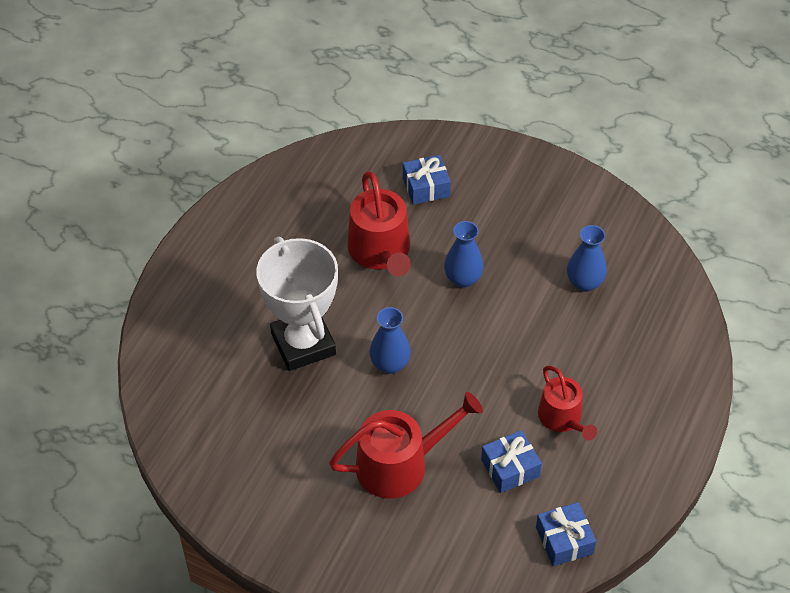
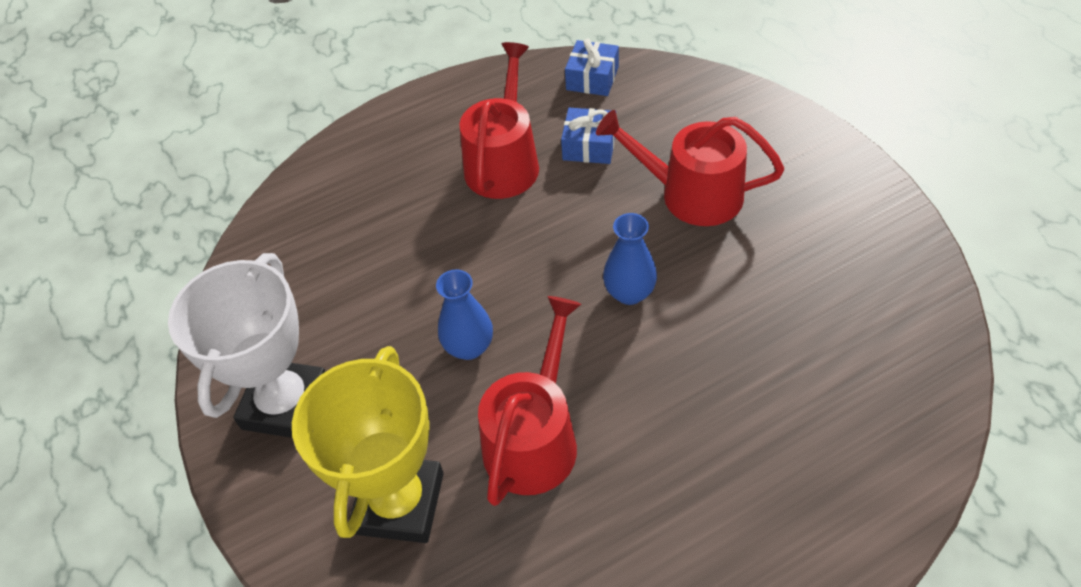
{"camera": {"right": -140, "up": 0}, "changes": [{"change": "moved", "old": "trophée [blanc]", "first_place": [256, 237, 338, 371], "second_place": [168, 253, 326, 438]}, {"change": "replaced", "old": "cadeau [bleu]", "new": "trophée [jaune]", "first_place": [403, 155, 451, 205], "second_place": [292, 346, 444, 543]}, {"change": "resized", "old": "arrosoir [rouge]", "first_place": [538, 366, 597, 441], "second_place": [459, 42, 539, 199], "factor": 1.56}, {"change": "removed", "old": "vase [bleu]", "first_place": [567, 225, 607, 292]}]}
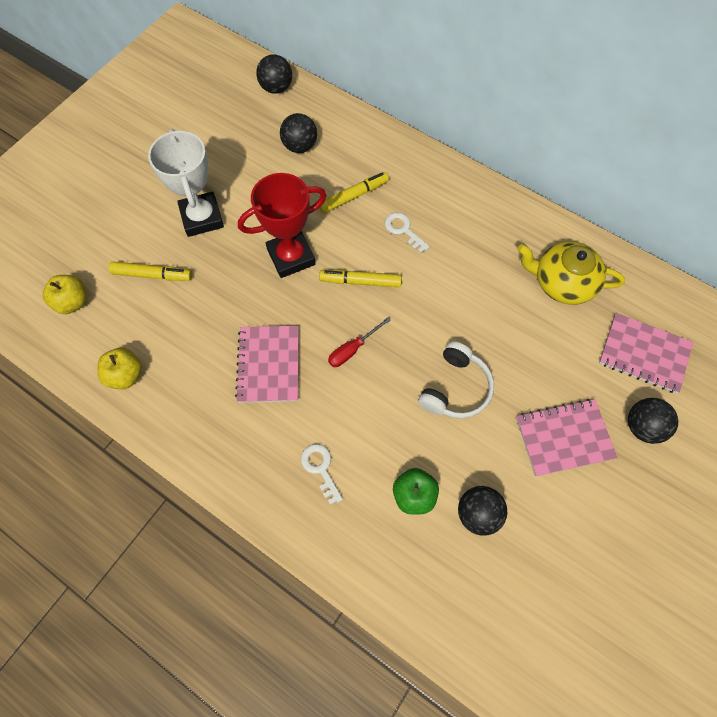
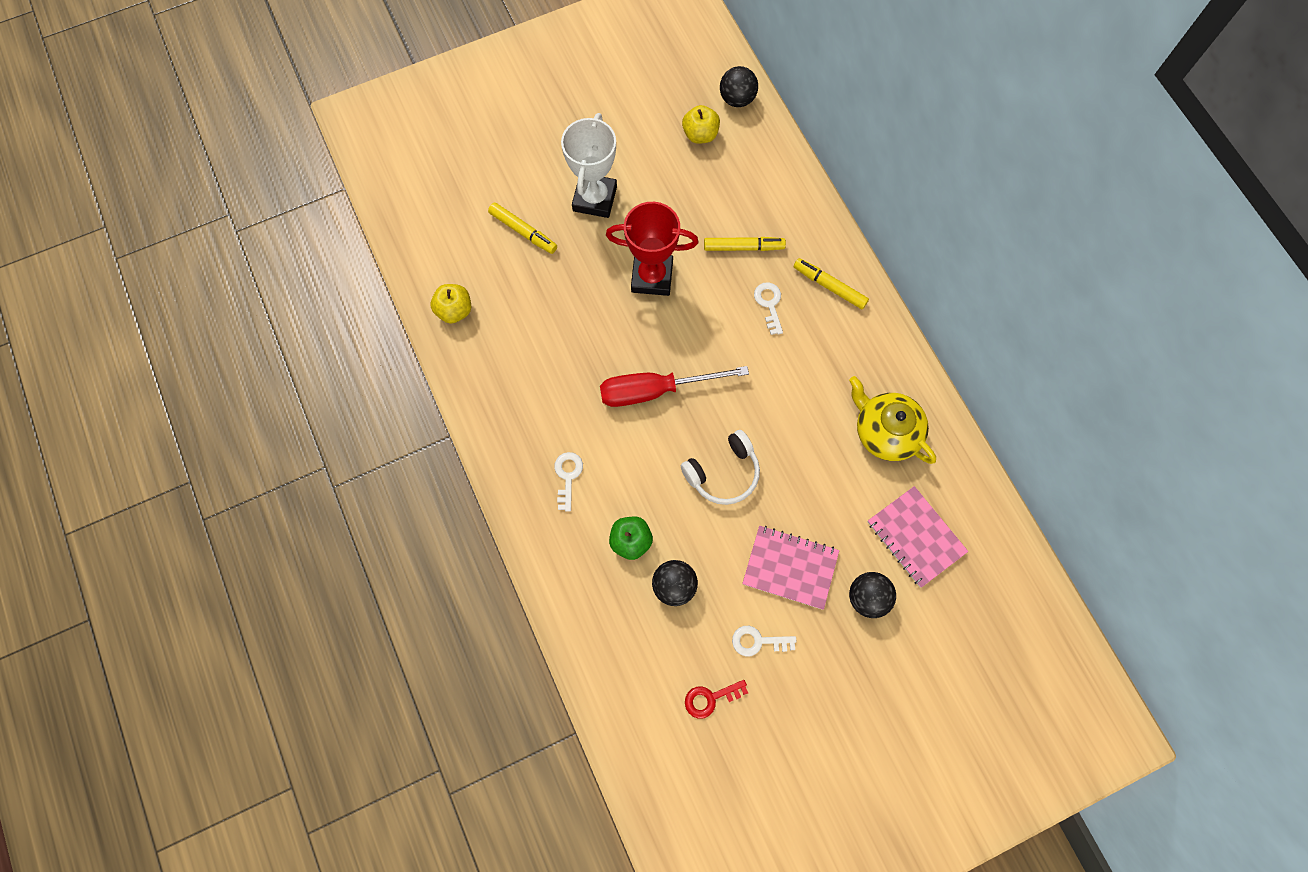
{"camera": {"right": 30, "up": 5}, "changes": [{"change": "moved", "old": "pomme [jaune]", "first_place": [43, 275, 86, 314], "second_place": [682, 105, 720, 144]}, {"change": "removed", "old": "carnet [rose]", "first_place": [235, 326, 299, 403]}, {"change": "removed", "old": "balle [noir]", "first_place": [280, 113, 317, 153]}, {"change": "moved", "old": "feutre [jaune]", "first_place": [319, 270, 402, 287], "second_place": [794, 258, 869, 309]}, {"change": "resized", "old": "tournevis [rouge]", "first_place": [328, 317, 391, 367], "second_place": [600, 366, 749, 407], "factor": 1.94}, {"change": "added", "new": "clé [rouge]", "second_place": [685, 680, 748, 719]}, {"change": "added", "new": "clé [blanc]", "second_place": [732, 626, 797, 656]}]}
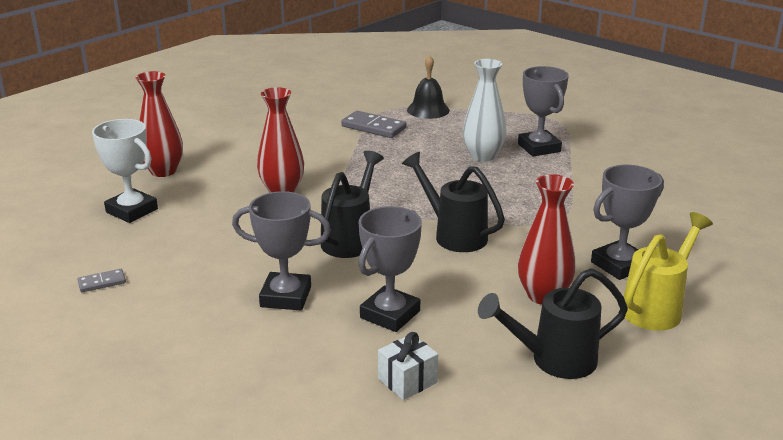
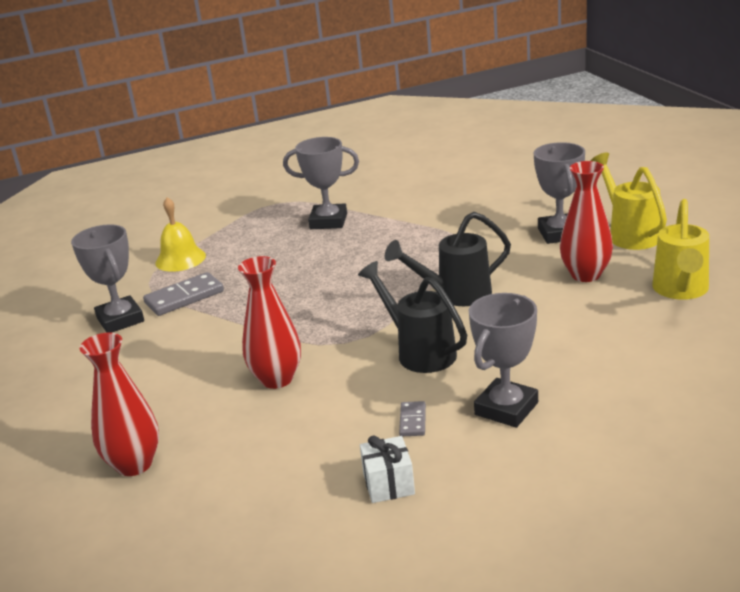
{"camera": {"right": -60, "up": 0}, "changes": [{"change": "moved", "old": "domino [gris]", "first_place": [78, 269, 126, 292], "second_place": [399, 401, 426, 436]}, {"change": "removed", "old": "trophée [blanc]", "first_place": [92, 119, 158, 223]}, {"change": "moved", "old": "trophée [gris]", "first_place": [358, 206, 422, 332], "second_place": [71, 224, 144, 333]}, {"change": "moved", "old": "cadeau [blanc]", "first_place": [378, 332, 438, 400], "second_place": [360, 436, 415, 503]}, {"change": "recoloured", "old": "cloche [noir]", "new": "cloche [jaune]", "first_place": [407, 55, 450, 119], "second_place": [155, 197, 206, 272]}, {"change": "removed", "old": "vase [blanc]", "first_place": [463, 59, 506, 161]}, {"change": "recoloured", "old": "arrosoir [noir]", "new": "arrosoir [jaune]", "first_place": [478, 268, 628, 379], "second_place": [652, 199, 709, 300]}]}
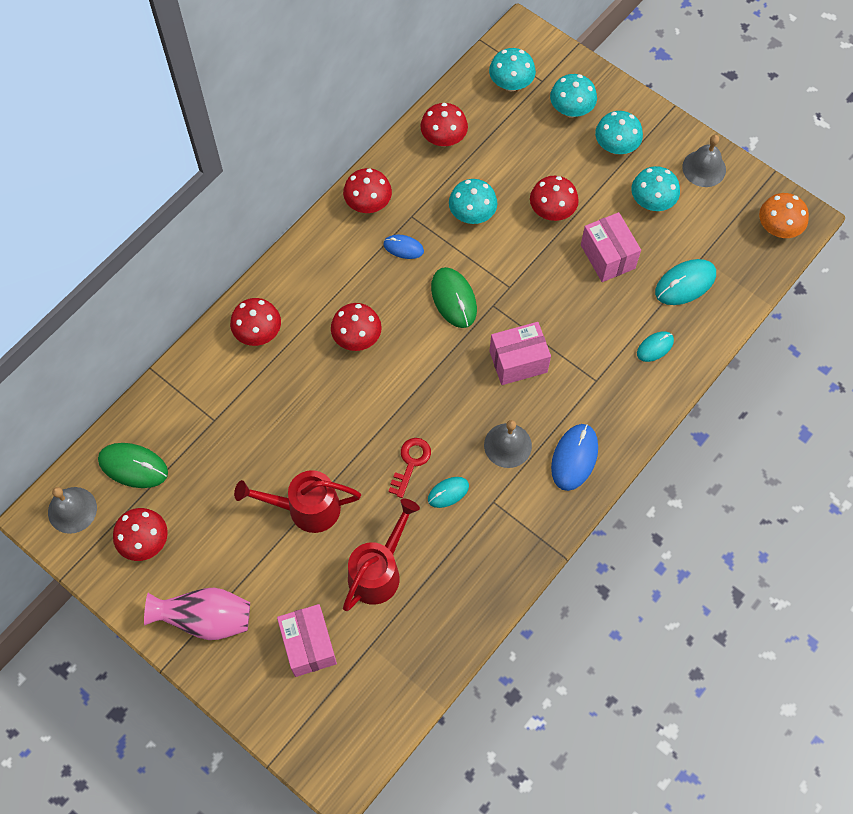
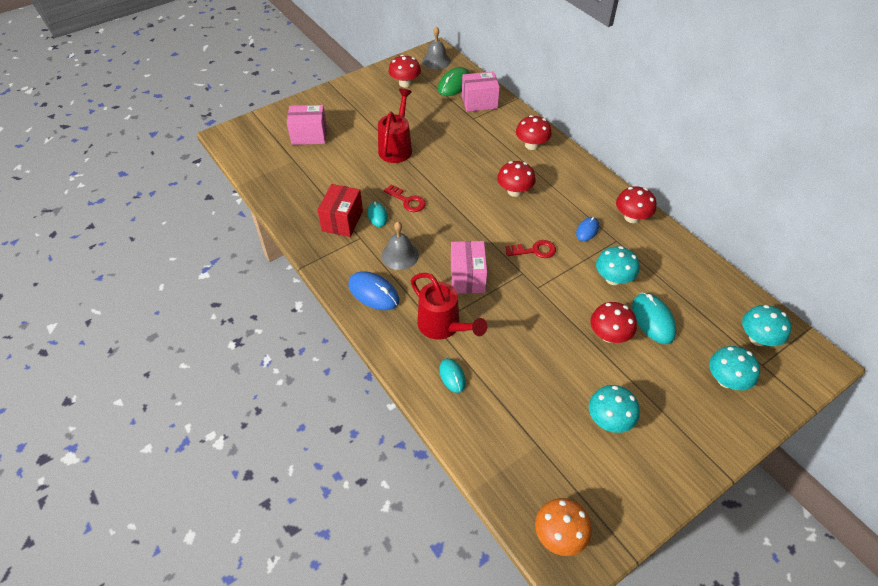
{"camera": {"right": 105, "up": -15}, "changes": [{"change": "removed", "old": "vase [rose]", "first_place": [144, 588, 250, 640]}, {"change": "moved", "old": "arrosoir [rouge]", "first_place": [343, 499, 420, 611], "second_place": [411, 273, 488, 340]}, {"change": "removed", "old": "champignon [rouge]", "first_place": [420, 103, 468, 147]}, {"change": "replaced", "old": "souris [vert]", "new": "clé [rouge]", "first_place": [431, 267, 477, 328], "second_place": [505, 240, 556, 258]}, {"change": "moved", "old": "boîte [rose]", "first_place": [581, 212, 641, 282], "second_place": [462, 71, 500, 112]}, {"change": "removed", "old": "champignon [turquoise]", "first_place": [595, 111, 643, 154]}, {"change": "moved", "old": "souris [turquoise]", "first_place": [655, 259, 716, 305], "second_place": [632, 293, 676, 344]}, {"change": "removed", "old": "cloche [gris]", "first_place": [682, 135, 726, 187]}, {"change": "added", "new": "boîte [rouge]", "second_place": [317, 184, 363, 237]}]}
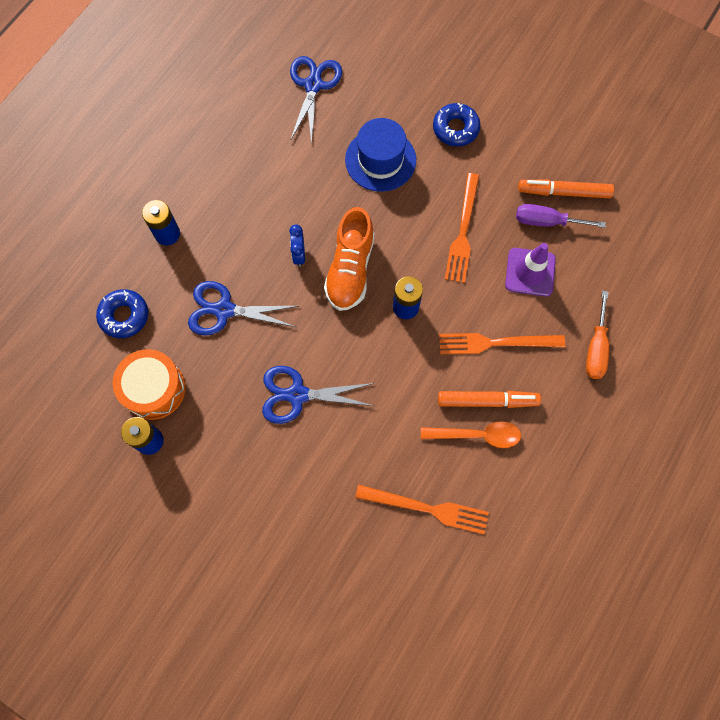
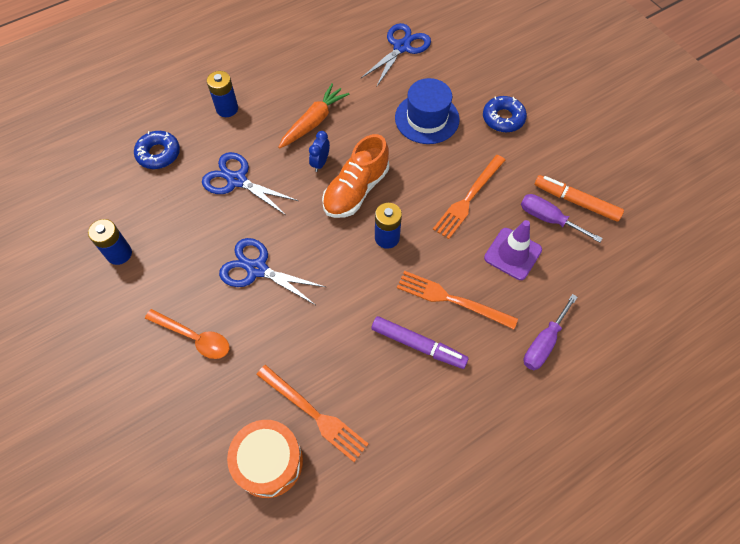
{"camera": {"right": 25, "up": -10}, "changes": [{"change": "moved", "old": "tambour [orange]", "first_place": [113, 349, 186, 420], "second_place": [227, 420, 303, 498]}, {"change": "moved", "old": "cuillère [orange]", "first_place": [421, 421, 521, 448], "second_place": [145, 309, 229, 359]}, {"change": "recoloured", "old": "feutre [orange]", "new": "feutre [violet]", "first_place": [438, 391, 541, 408], "second_place": [371, 316, 469, 369]}, {"change": "recoloured", "old": "tournevis [orange]", "new": "tournevis [violet]", "first_place": [586, 291, 609, 379], "second_place": [523, 294, 578, 370]}, {"change": "added", "new": "carotte [orange]", "second_place": [278, 83, 349, 149]}]}
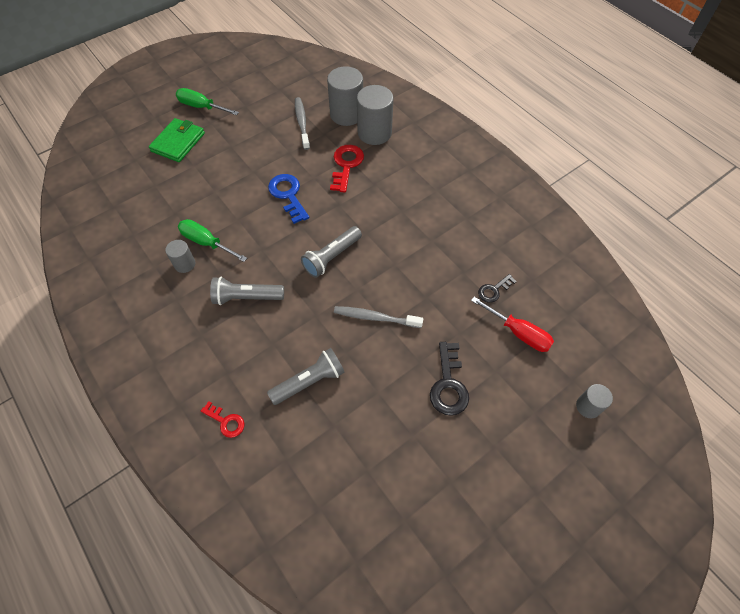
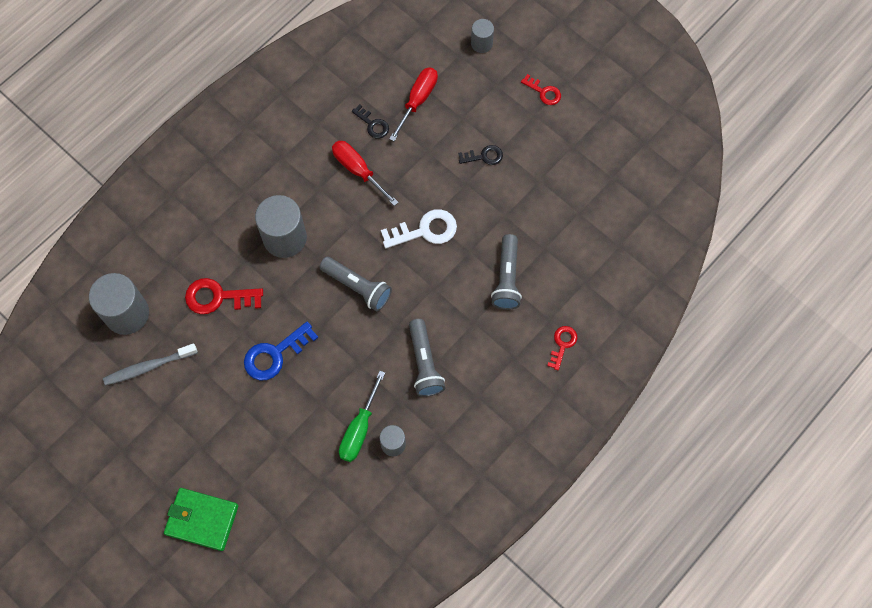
{"camera": {"right": -100, "up": 10}, "changes": [{"change": "removed", "old": "tournevis [vert]", "first_place": [176, 88, 239, 115]}, {"change": "turned", "old": "lampe de poche [gris]", "first_place": [267, 348, 345, 405], "second_place": [491, 234, 522, 310], "degrees": -135}, {"change": "replaced", "old": "brosse à dents [gris]", "new": "clé [blanc]", "first_place": [334, 306, 423, 328], "second_place": [381, 209, 457, 249]}, {"change": "moved", "old": "cylindre [gris]", "first_place": [357, 85, 393, 145], "second_place": [255, 195, 307, 258]}, {"change": "resized", "old": "clé [noir]", "first_place": [430, 342, 469, 416], "second_place": [458, 145, 503, 165], "factor": 0.6}, {"change": "added", "new": "tournevis [rouge]", "second_place": [332, 141, 399, 206]}, {"change": "added", "new": "clé [rouge]", "second_place": [521, 74, 561, 105]}]}
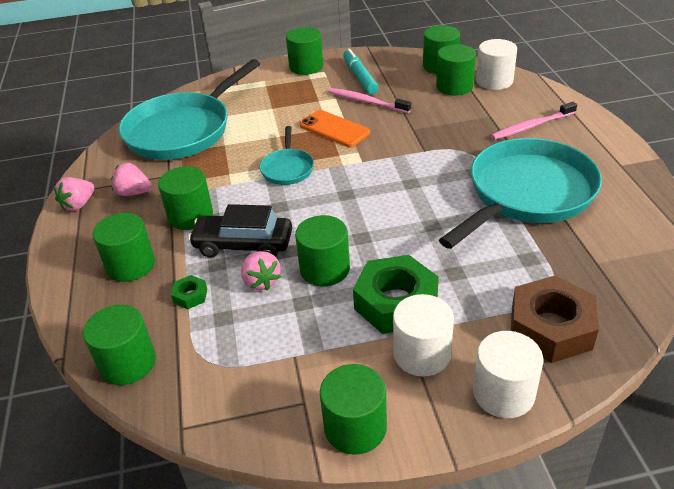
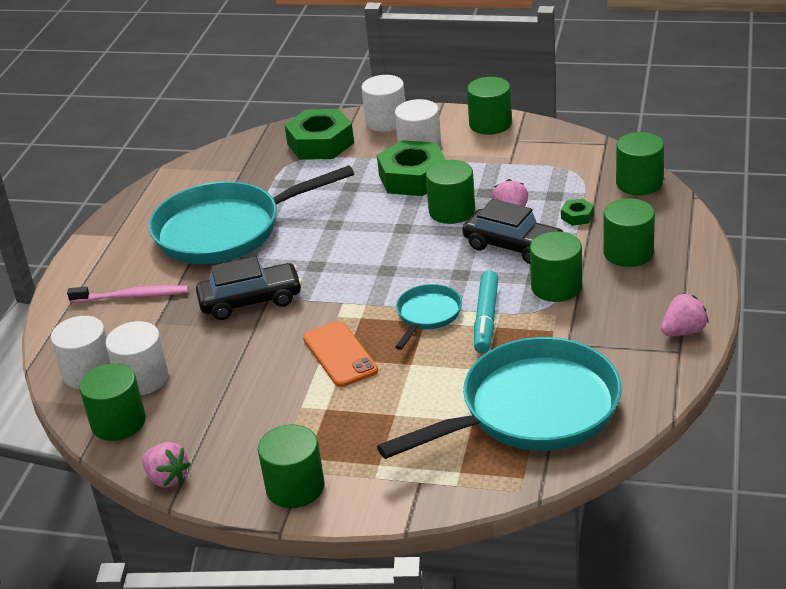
{"camera": {"right": -155, "up": -5}, "changes": [{"change": "moved", "old": "fraise [rose]", "first_place": [111, 163, 152, 196], "second_place": [142, 442, 191, 488]}, {"change": "removed", "old": "brosse à dents [rose]", "first_place": [328, 88, 411, 113]}, {"change": "moved", "old": "feutre [turquoise]", "first_place": [343, 49, 379, 95], "second_place": [474, 270, 498, 353]}, {"change": "recoloured", "old": "cylindre [vert]", "new": "cylindre [blanc]", "first_place": [436, 44, 476, 95], "second_place": [105, 321, 169, 395]}, {"change": "recoloured", "old": "écrou [marron]", "new": "écrou [vert]", "first_place": [511, 276, 599, 363], "second_place": [284, 109, 354, 160]}, {"change": "added", "new": "voiture [noir]", "second_place": [196, 256, 302, 320]}]}
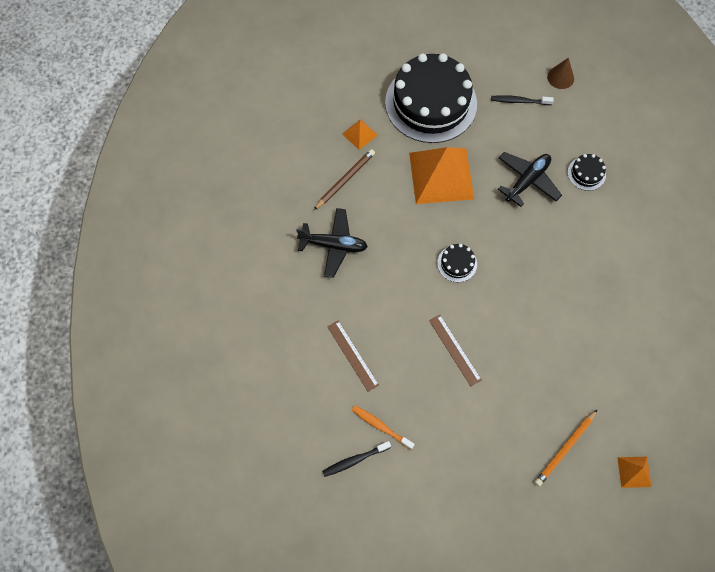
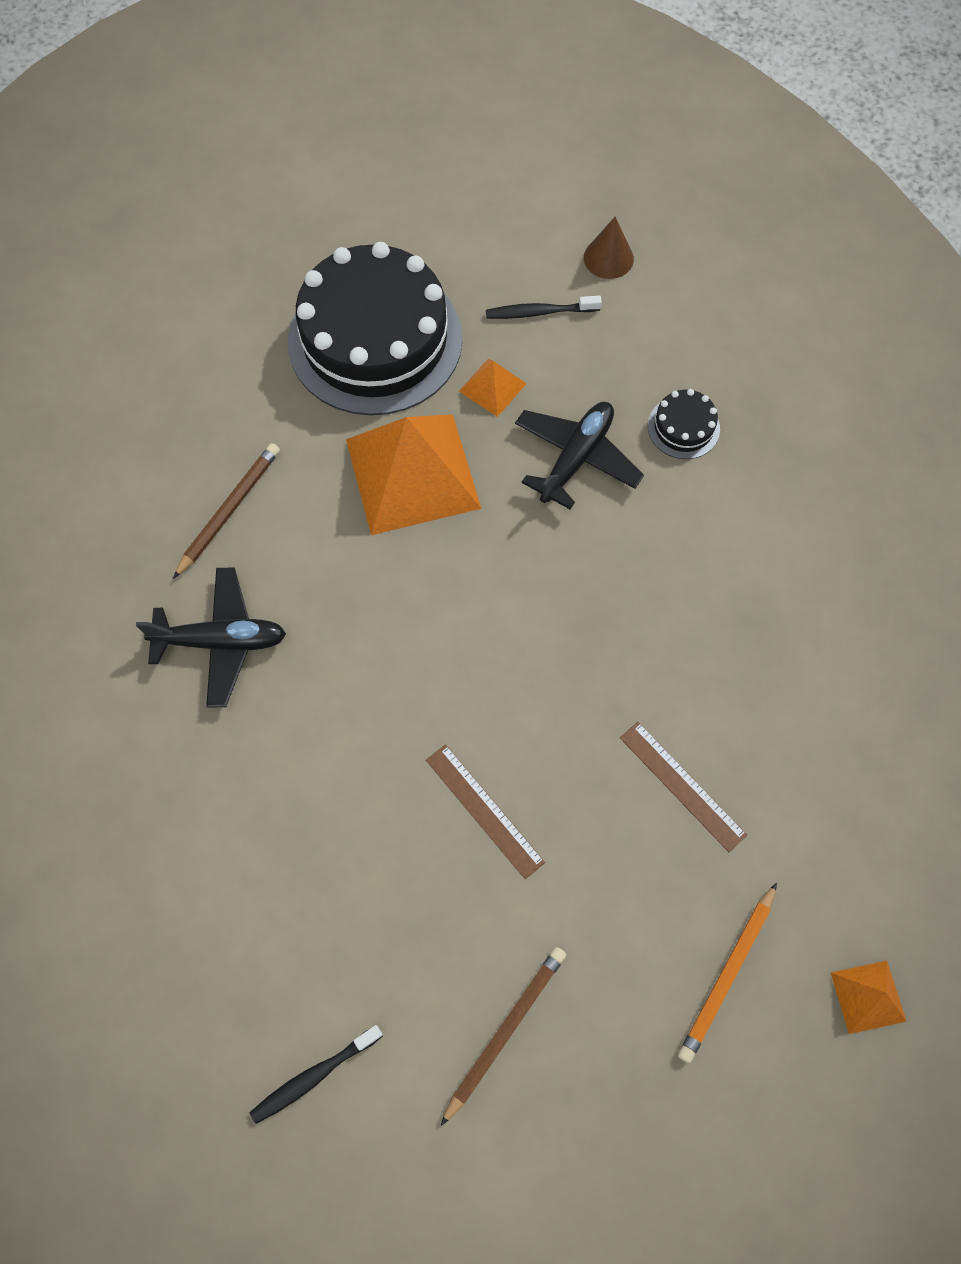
{"camera": {"right": -10, "up": 0}, "changes": [{"change": "moved", "old": "règle [marron]", "first_place": [327, 320, 379, 392], "second_place": [620, 722, 747, 852]}, {"change": "moved", "old": "pyramide [orange]", "first_place": [342, 119, 378, 150], "second_place": [459, 359, 527, 417]}, {"change": "removed", "old": "brosse à dents [orange]", "first_place": [352, 406, 415, 450]}, {"change": "removed", "old": "gâteau [noir]", "first_place": [437, 244, 477, 282]}, {"change": "added", "new": "crayon [marron]", "second_place": [441, 947, 566, 1126]}]}
